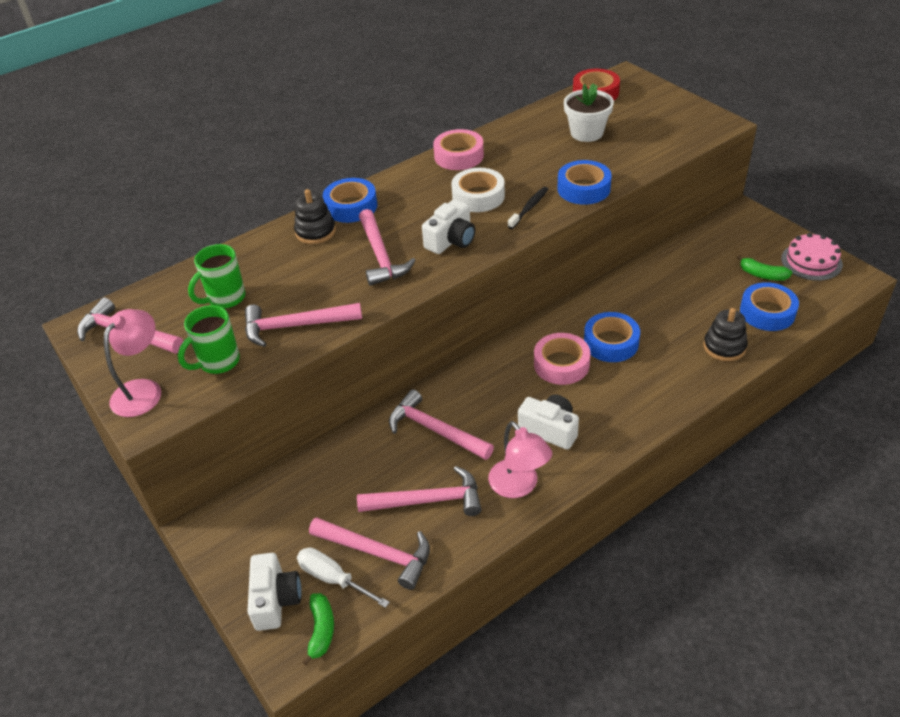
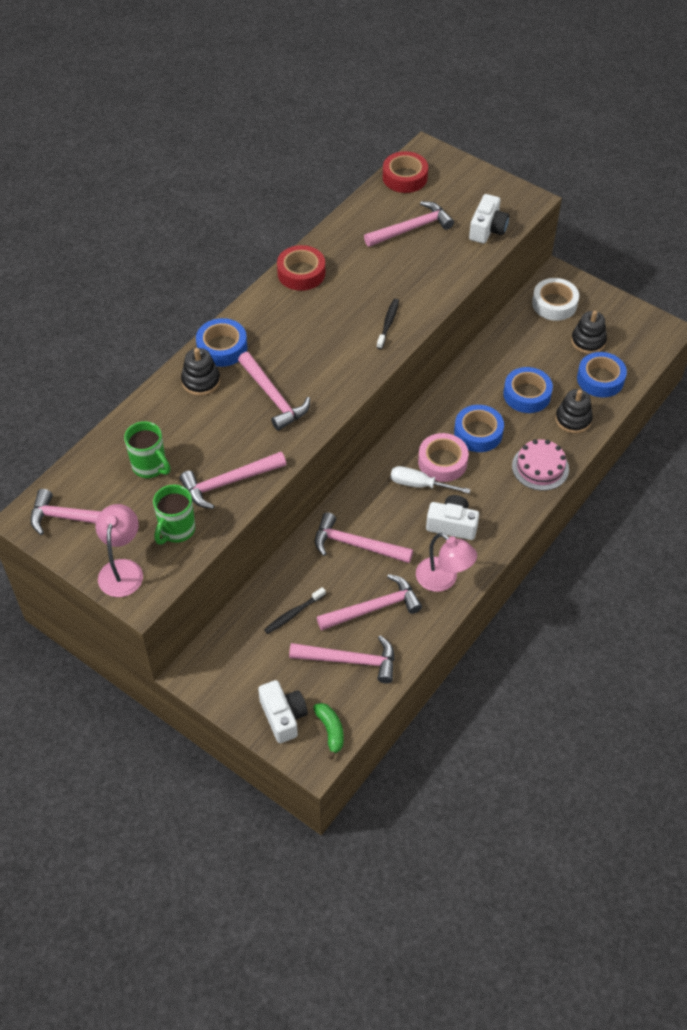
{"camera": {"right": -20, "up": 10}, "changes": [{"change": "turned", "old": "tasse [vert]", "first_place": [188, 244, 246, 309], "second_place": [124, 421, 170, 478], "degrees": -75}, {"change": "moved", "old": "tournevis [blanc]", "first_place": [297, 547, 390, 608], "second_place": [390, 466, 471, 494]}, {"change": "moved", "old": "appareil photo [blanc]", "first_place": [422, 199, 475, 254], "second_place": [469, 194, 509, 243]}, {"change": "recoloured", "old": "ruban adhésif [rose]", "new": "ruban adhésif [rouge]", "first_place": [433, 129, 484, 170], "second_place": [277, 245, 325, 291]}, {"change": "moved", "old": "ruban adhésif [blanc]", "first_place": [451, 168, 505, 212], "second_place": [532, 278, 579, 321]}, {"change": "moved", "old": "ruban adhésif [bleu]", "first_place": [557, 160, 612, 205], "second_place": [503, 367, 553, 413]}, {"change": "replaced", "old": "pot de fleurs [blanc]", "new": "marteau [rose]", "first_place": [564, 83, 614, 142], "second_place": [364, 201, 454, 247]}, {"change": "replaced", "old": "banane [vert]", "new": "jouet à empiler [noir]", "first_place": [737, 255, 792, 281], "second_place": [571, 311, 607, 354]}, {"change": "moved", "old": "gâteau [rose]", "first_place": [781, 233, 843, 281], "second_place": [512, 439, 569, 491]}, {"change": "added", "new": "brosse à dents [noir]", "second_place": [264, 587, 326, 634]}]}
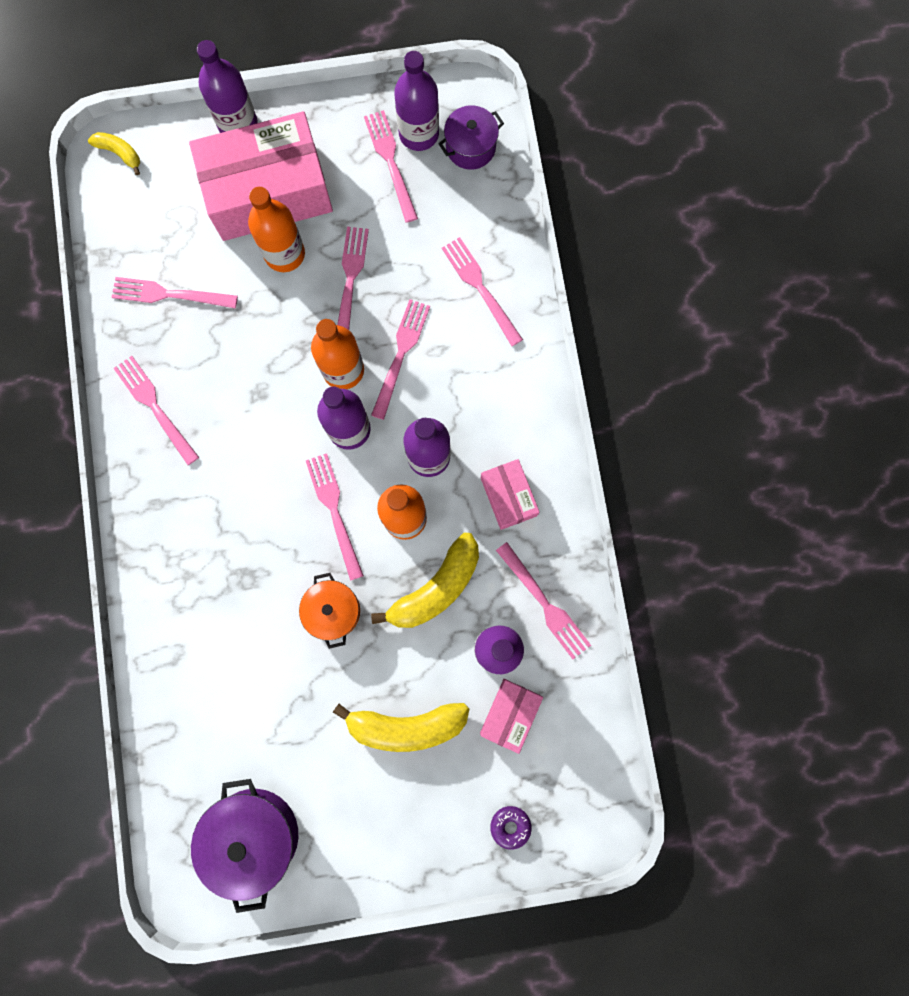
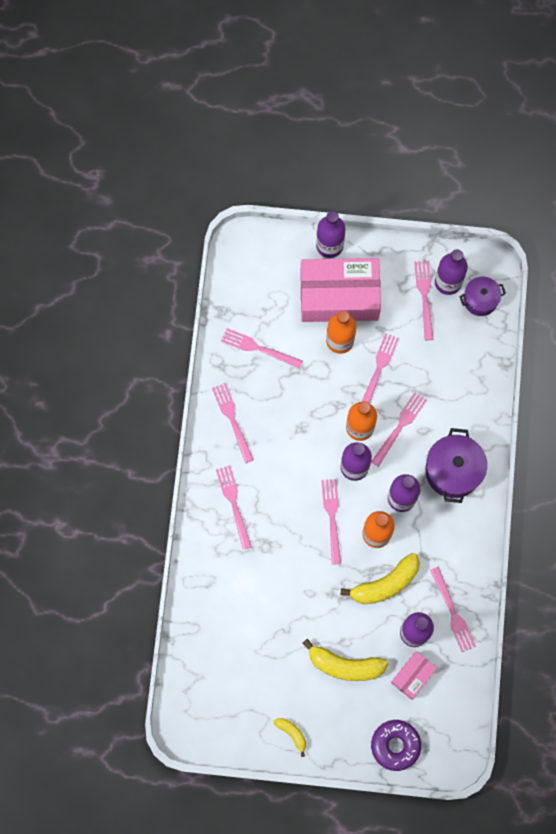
{"camera": {"right": 15, "up": -5}, "changes": [{"change": "moved", "old": "banane [jaune]", "first_place": [88, 132, 140, 175], "second_place": [273, 718, 306, 757]}, {"change": "moved", "old": "marmite [violet]", "first_place": [191, 779, 298, 913], "second_place": [425, 428, 487, 503]}, {"change": "removed", "old": "marmite [orange]", "first_place": [299, 573, 360, 649]}, {"change": "moved", "old": "fourchette [rose]", "first_place": [442, 237, 523, 346], "second_place": [216, 465, 252, 550]}, {"change": "removed", "old": "boîte [rose]", "first_place": [481, 459, 540, 530]}, {"change": "resized", "old": "beignet [violet]", "first_place": [490, 806, 532, 850], "second_place": [371, 720, 421, 771], "factor": 1.88}]}
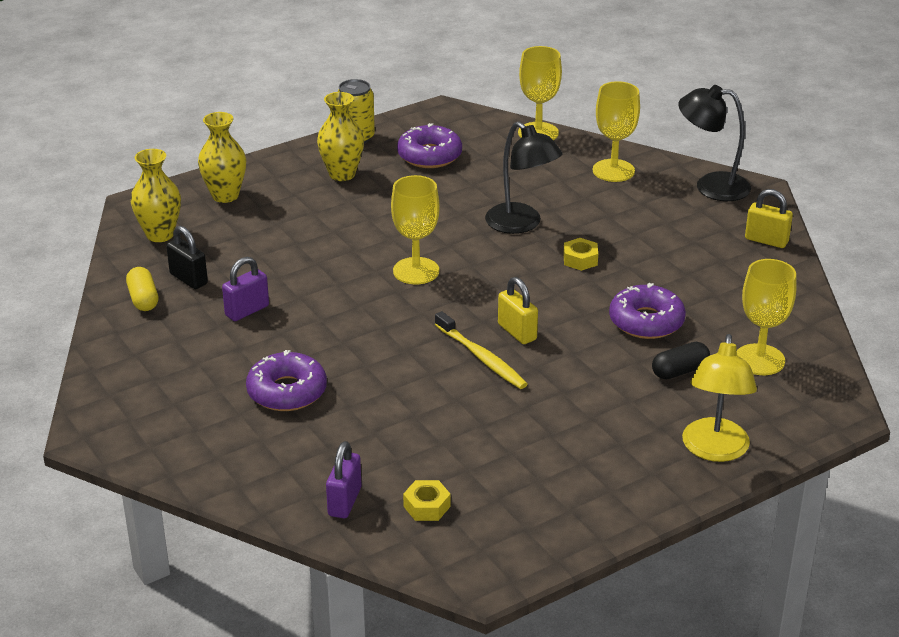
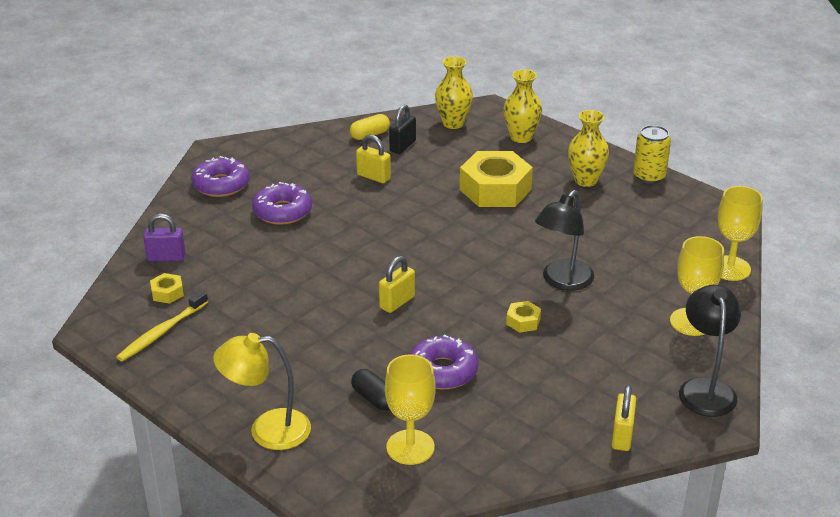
{"camera": {"right": 75, "up": 0}, "changes": [{"change": "recoloured", "old": "cadenas [violet]", "new": "cadenas [jaune]", "first_place": [222, 257, 269, 321], "second_place": [356, 134, 391, 183]}, {"change": "removed", "old": "verre à pied [jaune]", "first_place": [391, 175, 440, 285]}, {"change": "moved", "old": "beignet [violet]", "first_place": [397, 123, 462, 168], "second_place": [191, 156, 250, 197]}, {"change": "moved", "old": "brosse à dents [jaune]", "first_place": [435, 311, 528, 389], "second_place": [117, 291, 208, 362]}, {"change": "added", "new": "écrou [jaune]", "second_place": [460, 151, 533, 207]}]}
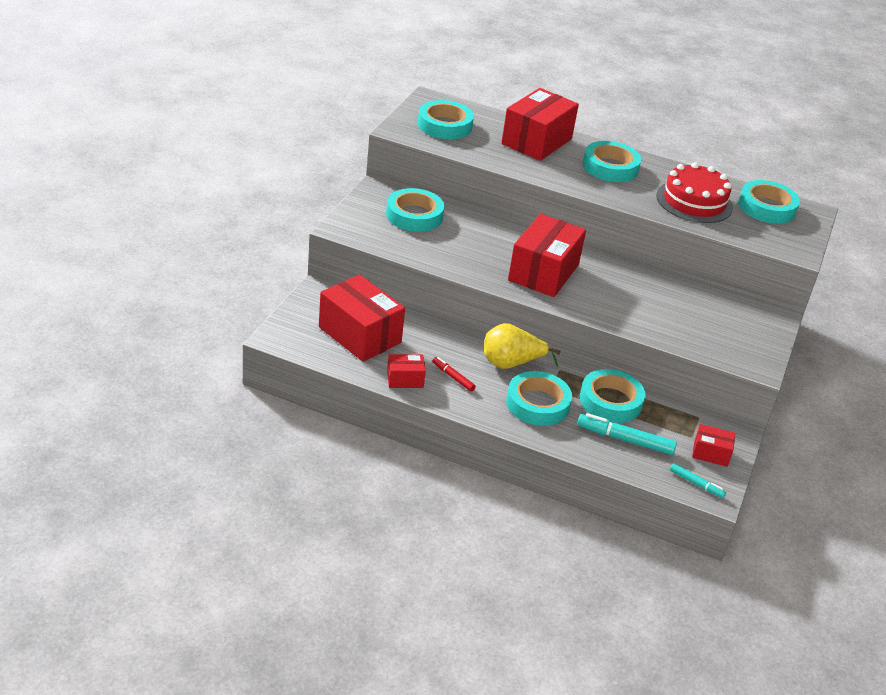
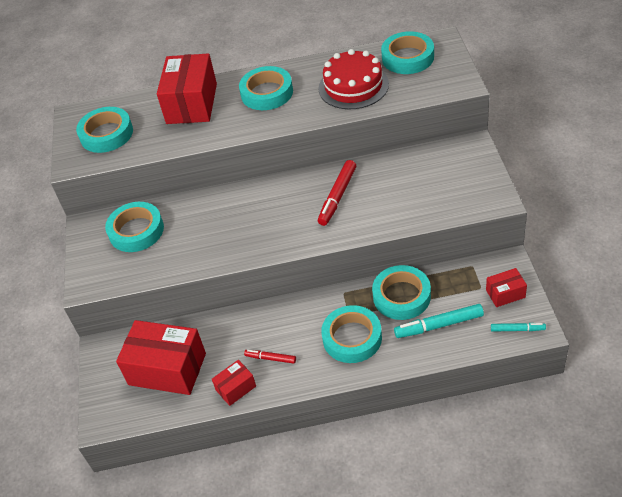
{"camera": {"right": -20, "up": 10}, "changes": [{"change": "removed", "old": "poire [jaune]", "first_place": [484, 323, 561, 369]}, {"change": "removed", "old": "boîte [rouge]", "first_place": [508, 214, 586, 297]}, {"change": "added", "new": "feutre [rouge]", "second_place": [318, 160, 356, 226]}]}
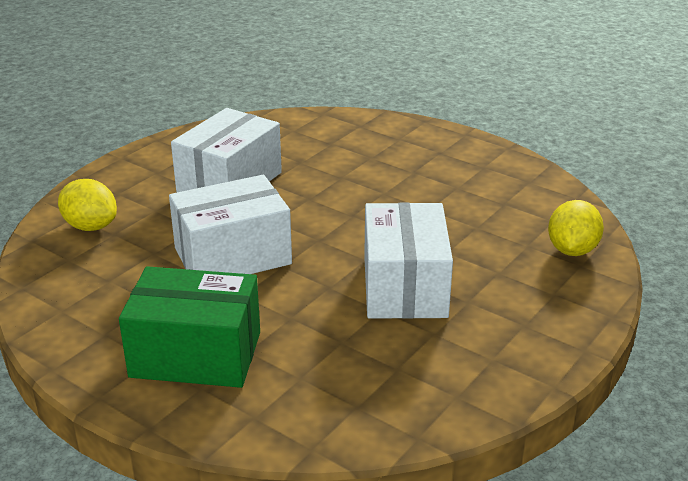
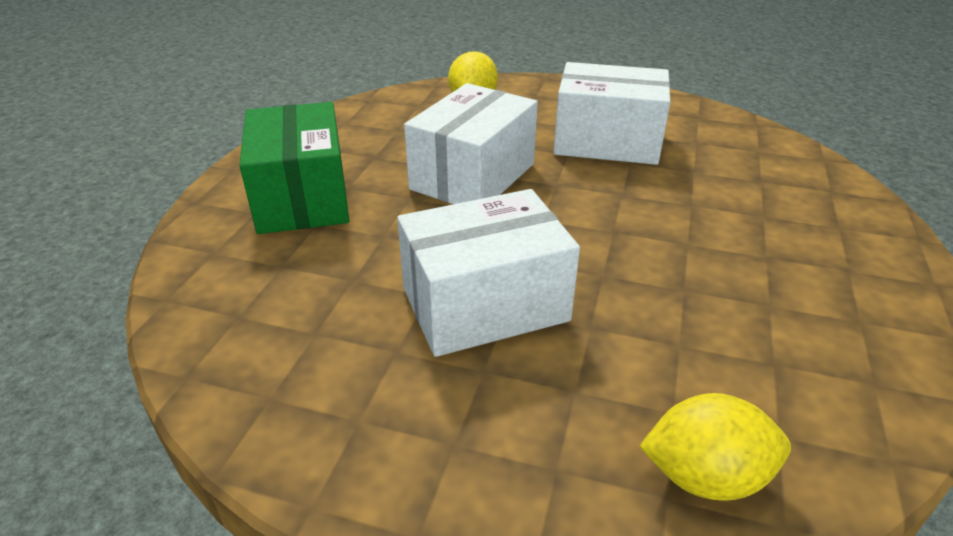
{"camera": {"right": 70, "up": 5}, "changes": [{"change": "turned", "old": "boîte [blanc]", "first_place": [169, 175, 292, 274], "second_place": [404, 83, 538, 204], "degrees": 75}]}
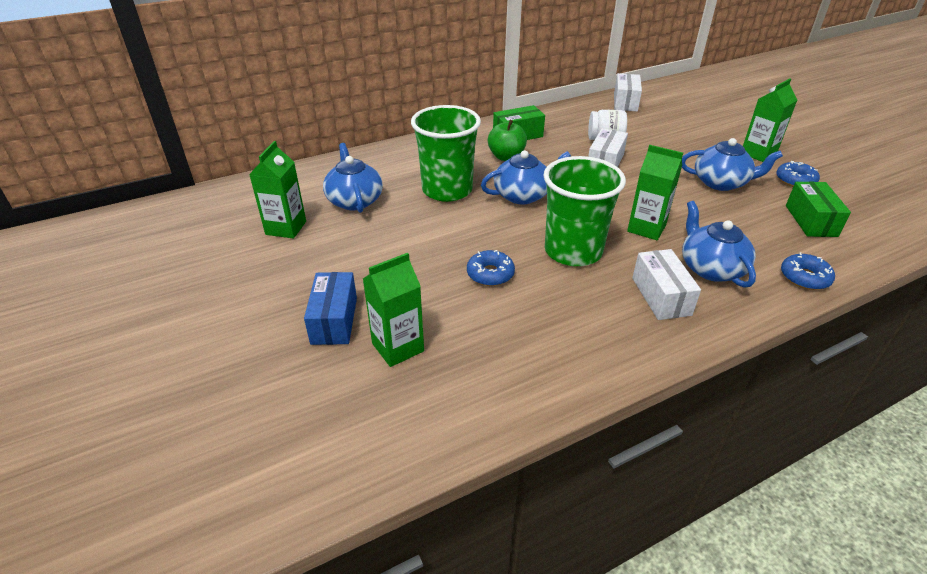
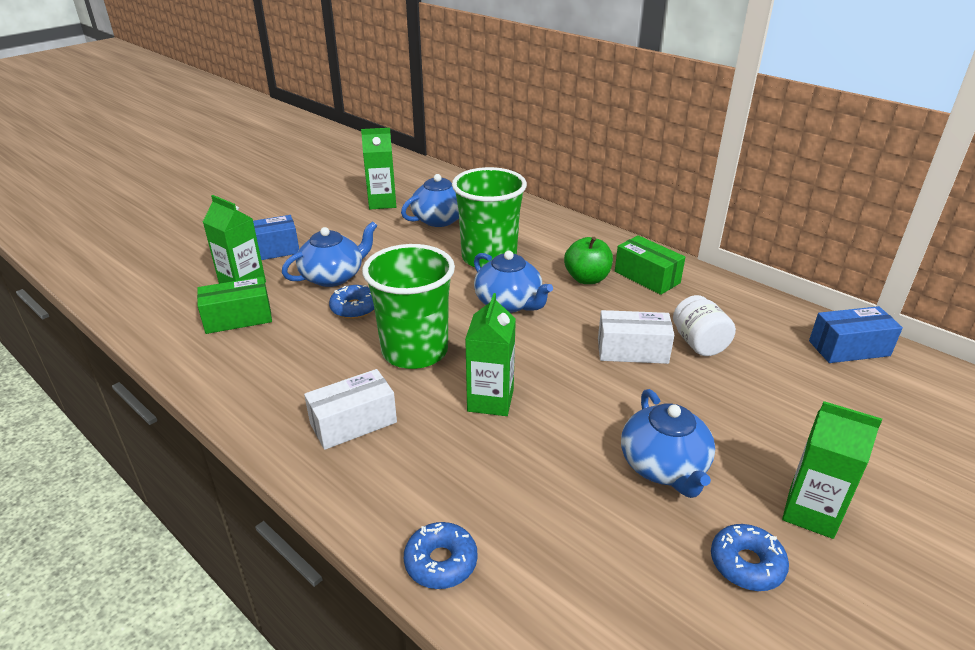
{"camera": {"right": 70, "up": -5}, "changes": [{"change": "recoloured", "old": "boîte [blanc]", "new": "boîte [bleu]", "first_place": [614, 73, 642, 111], "second_place": [809, 306, 903, 363]}, {"change": "moved", "old": "théière [bleu]", "first_place": [682, 201, 756, 288], "second_place": [282, 221, 377, 287]}, {"change": "moved", "old": "boîte [vert]", "first_place": [786, 181, 851, 237], "second_place": [197, 277, 272, 334]}]}
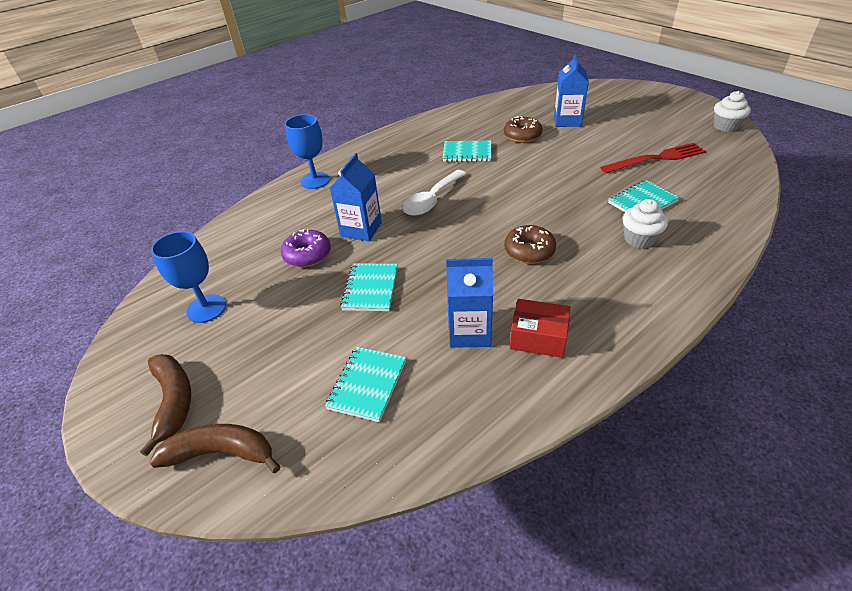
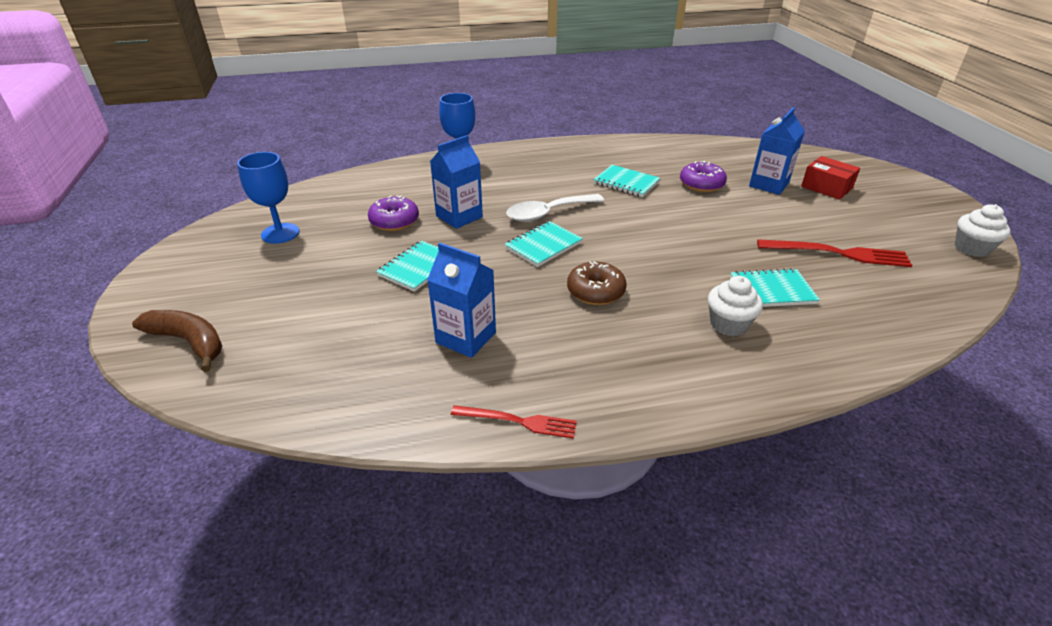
{"camera": {"right": 25, "up": -5}, "changes": [{"change": "removed", "old": "banane [marron]", "first_place": [140, 354, 191, 456]}, {"change": "moved", "old": "carnet [turquoise]", "first_place": [325, 347, 406, 422], "second_place": [505, 221, 583, 267]}, {"change": "recoloured", "old": "beignet [marron]", "new": "beignet [violet]", "first_place": [504, 116, 543, 143], "second_place": [680, 161, 727, 192]}, {"change": "moved", "old": "boîte [rouge]", "first_place": [510, 299, 571, 358], "second_place": [801, 156, 860, 200]}, {"change": "added", "new": "fourchette [rouge]", "second_place": [451, 405, 577, 439]}]}
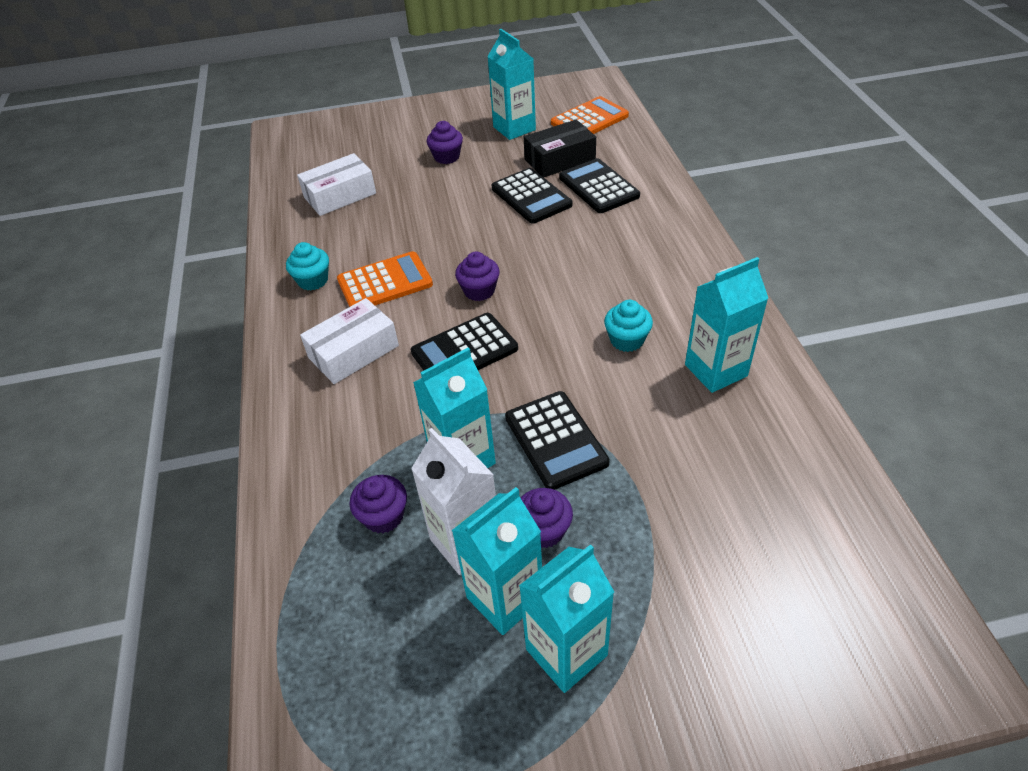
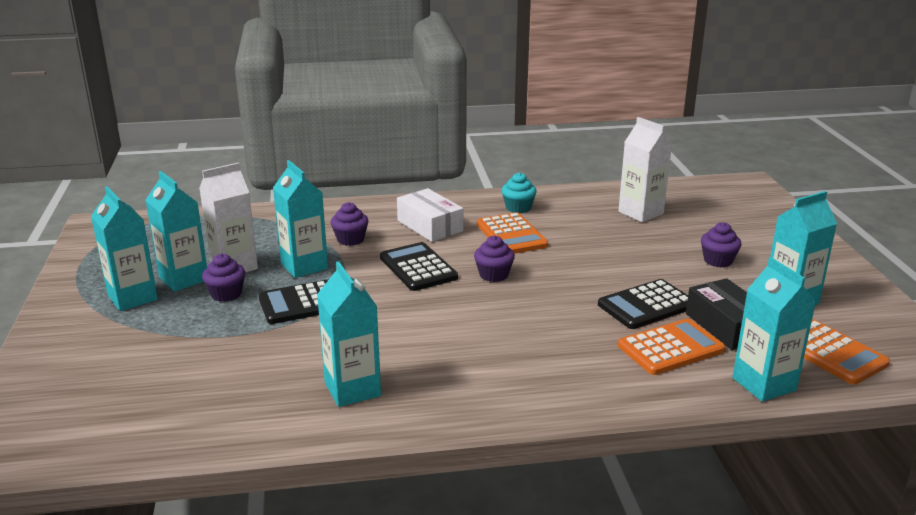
{"camera": {"right": 90, "up": -20}, "changes": [{"change": "replaced", "old": "boîte [blanc]", "new": "brique de lait [blanc]", "first_place": [297, 153, 376, 216], "second_place": [618, 117, 672, 222]}, {"change": "moved", "old": "muffin [violet]", "first_place": [350, 475, 407, 533], "second_place": [331, 202, 368, 246]}, {"change": "recoloured", "old": "calculatrice [noir]", "new": "calculatrice [orange]", "first_place": [559, 158, 640, 213], "second_place": [618, 319, 726, 375]}, {"change": "removed", "old": "muffin [turquoise]", "first_place": [604, 300, 653, 352]}, {"change": "added", "new": "brique de lait [turquoise]", "second_place": [732, 257, 817, 402]}]}
